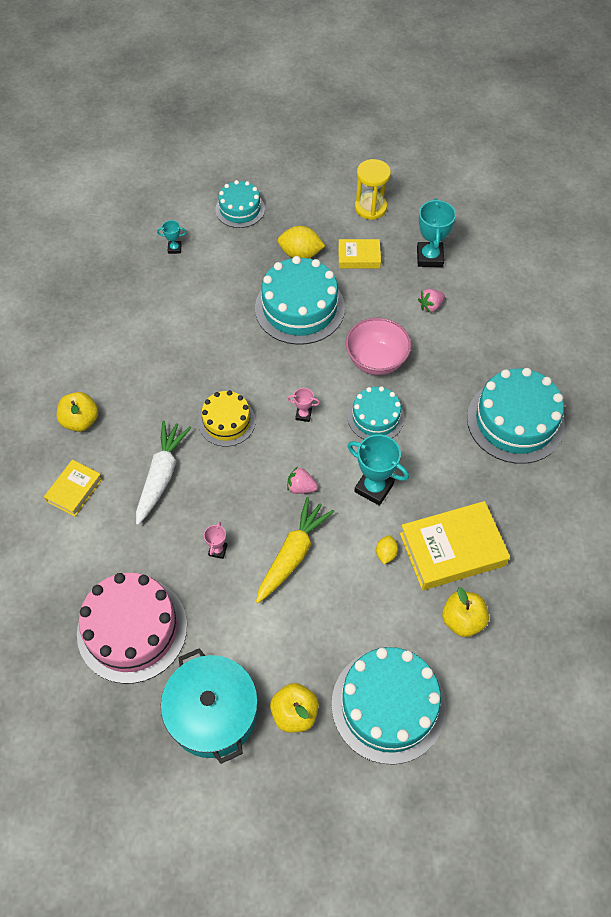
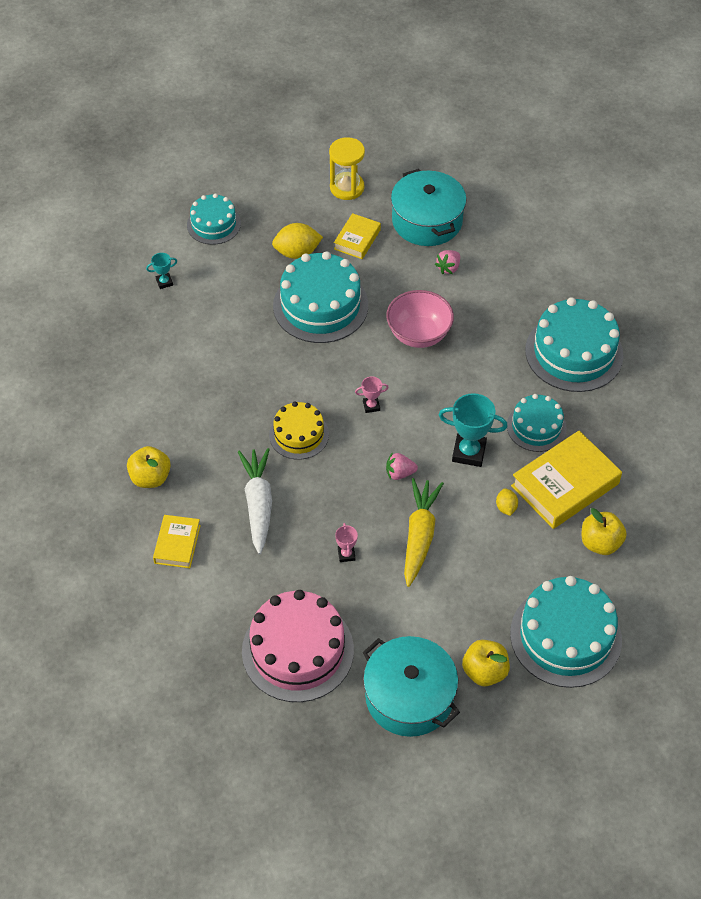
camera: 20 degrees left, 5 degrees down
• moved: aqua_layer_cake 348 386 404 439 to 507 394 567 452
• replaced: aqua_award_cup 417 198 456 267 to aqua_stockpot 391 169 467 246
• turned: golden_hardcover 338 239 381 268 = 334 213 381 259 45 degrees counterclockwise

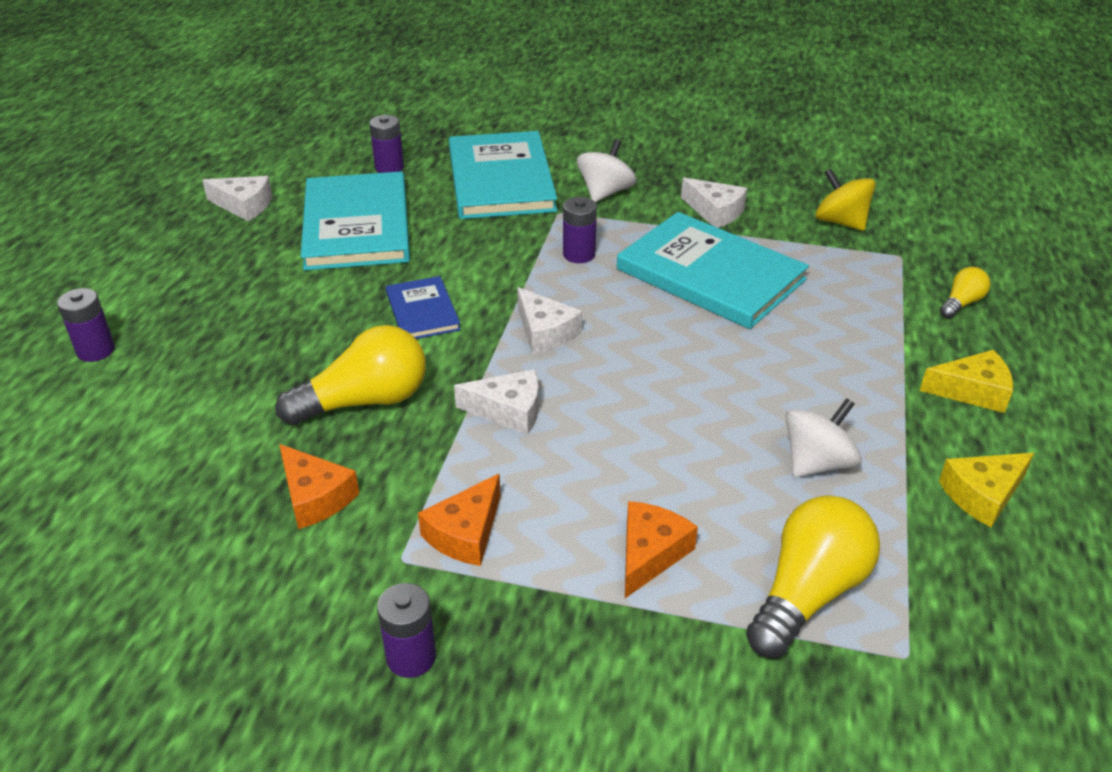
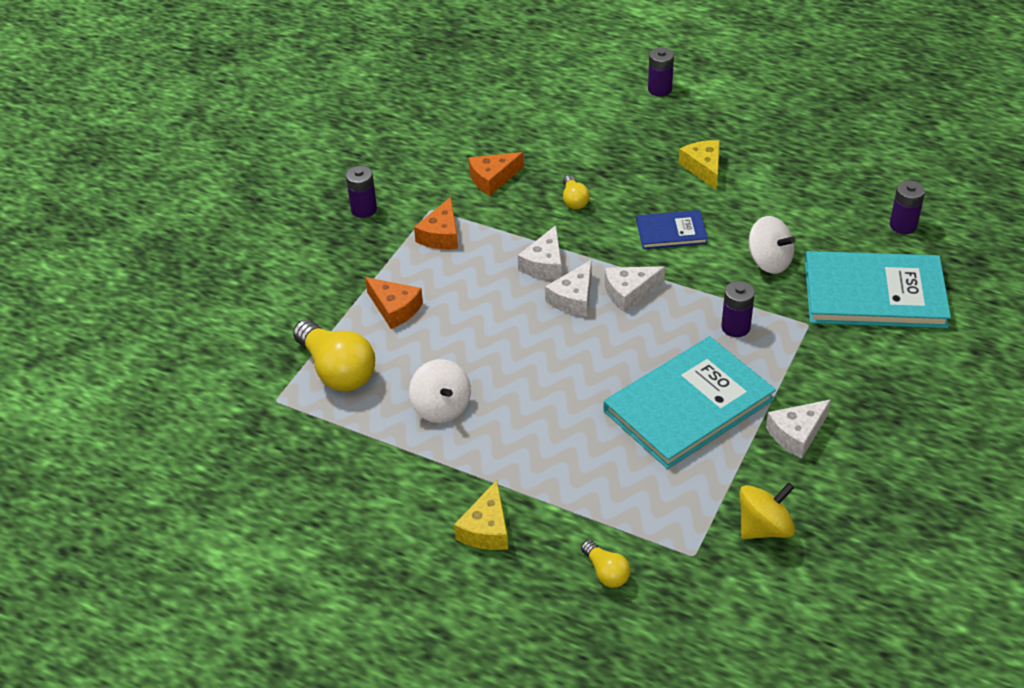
camera: 105 degrees right, 5 degrees up
• removed: aqua_hardcover 301 171 410 271
• moved: pure_white_cheese 202 176 272 221 to 545 260 592 316
• moved: pure_white_spinning_top 577 139 636 202 to 749 216 795 274
• moved: golden_cheese 939 453 1034 527 to 679 140 720 190
• turned: orange_cheese 418 474 501 566 = 414 197 458 249 120 degrees counterclockwise
• resized: golden_bulb 275 325 426 425 = 563 175 590 210 x0.50

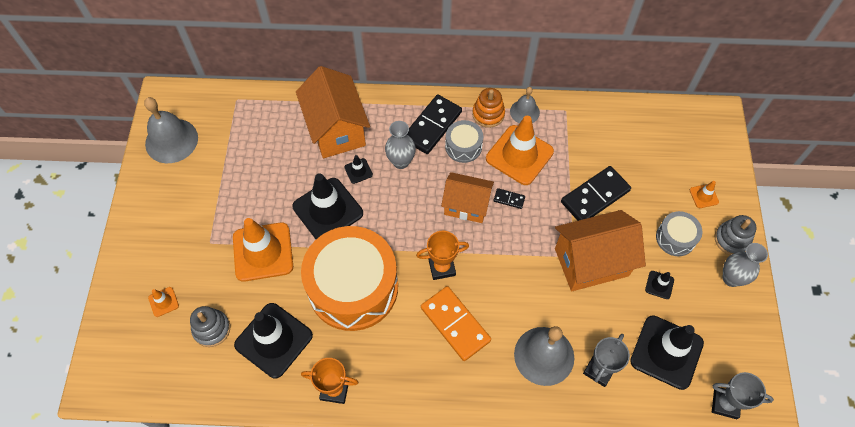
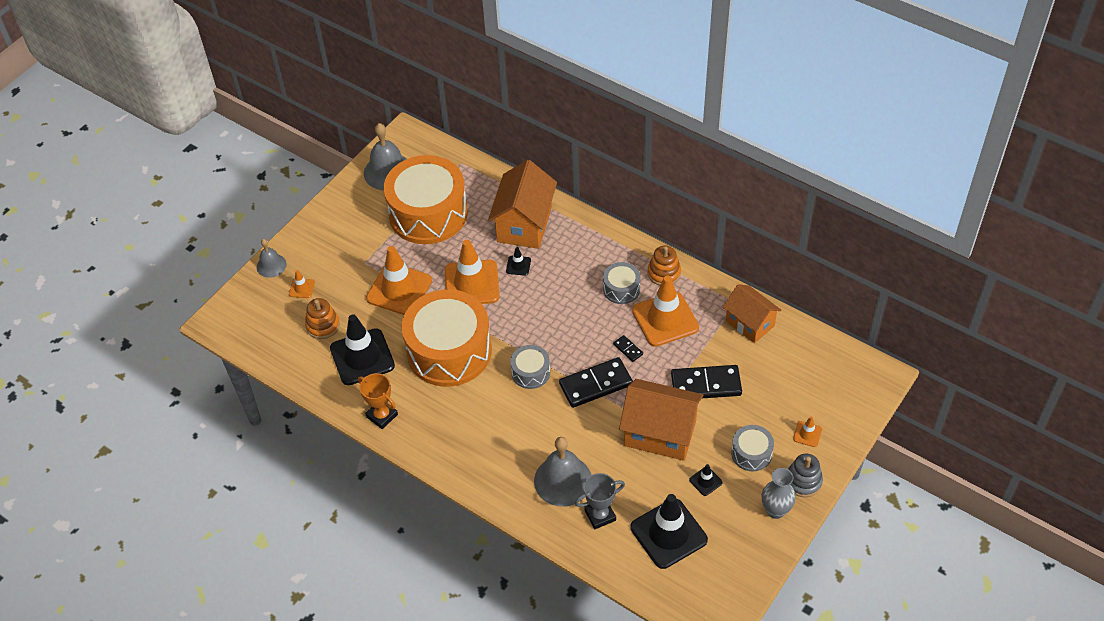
camera: 35 degrees right, 10 degrees down
• removed: grey_tall_vase 385 121 416 169
• removed: orange_domino 421 286 491 361
• removed: grey_award_cup 712 372 774 419
• added: orange_toy_drum 384 155 468 244
• moved: black_domino 407 94 462 154 to 559 357 633 408
• moved: orange_cottage 441 172 494 223 to 723 284 782 343
• moved: grey_school_bell 510 87 540 123 to 257 239 287 278
• replaced: orange_award_cup 416 231 469 280 to grey_toy_drum 510 345 550 389
• recoloured: grey_stacking_toy 190 306 230 347 to orange_stacking_toy 305 298 340 339
• recoloured: black_safety_cone 292 173 363 239 to orange_safety_cone 445 240 499 304

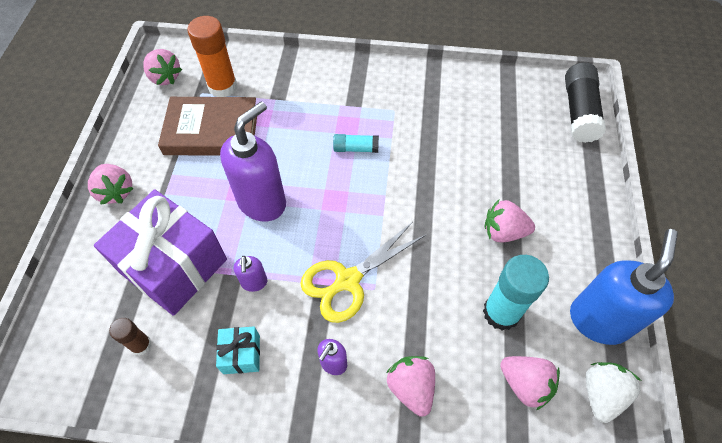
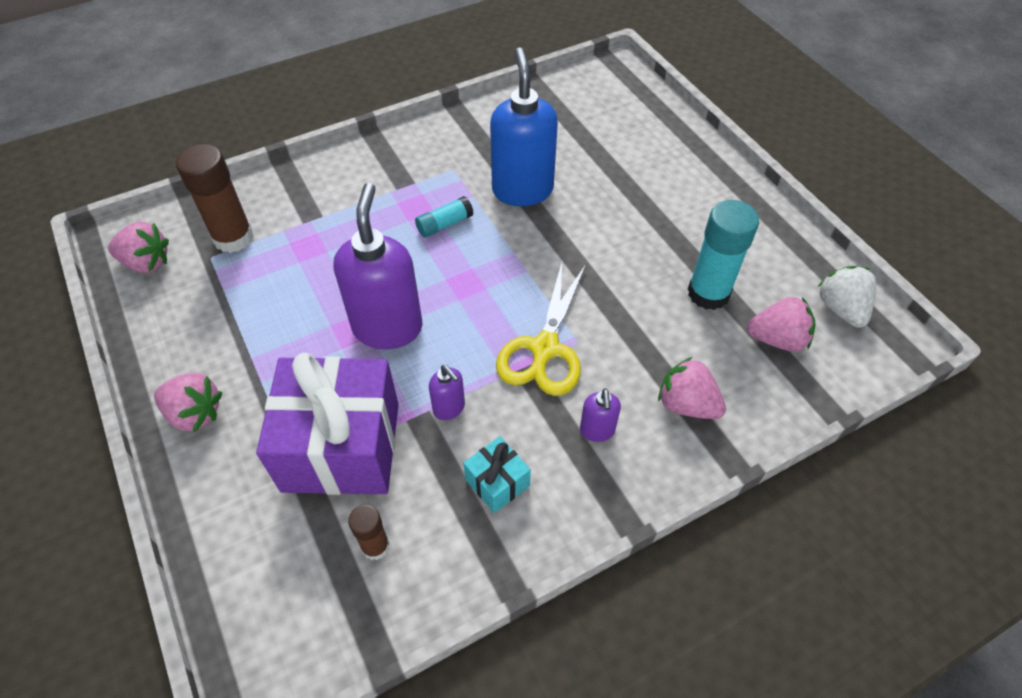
camera: 35 degrees left, 5 degrees down
• removed: dark_brown_hardcover 158 97 257 156
• removed: rose-pink_strawberry 484 200 535 242
• removed: black_glue_stick 565 62 606 143
• moved: royal_blue_pump_bottle 570 229 678 345 to 490 47 558 206
• recoloured: orange_glue_stick 187 16 237 97 to dark_brown_glue_stick 176 144 254 253

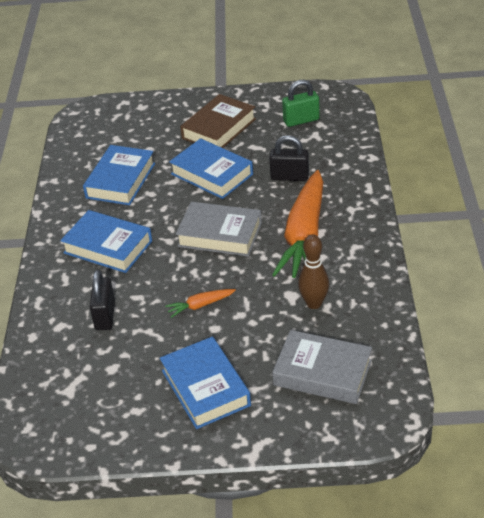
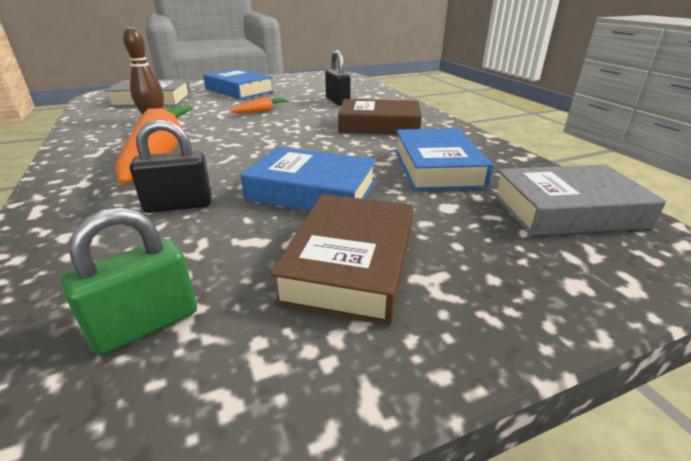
camera: 155 degrees right, 10 degrees down
• moved: grey_hardcover 176 202 262 257 to 492 164 666 236
• recoloured: royal_blue_hardcover 60 210 152 273 to dark_brown_hardcover 338 99 422 135

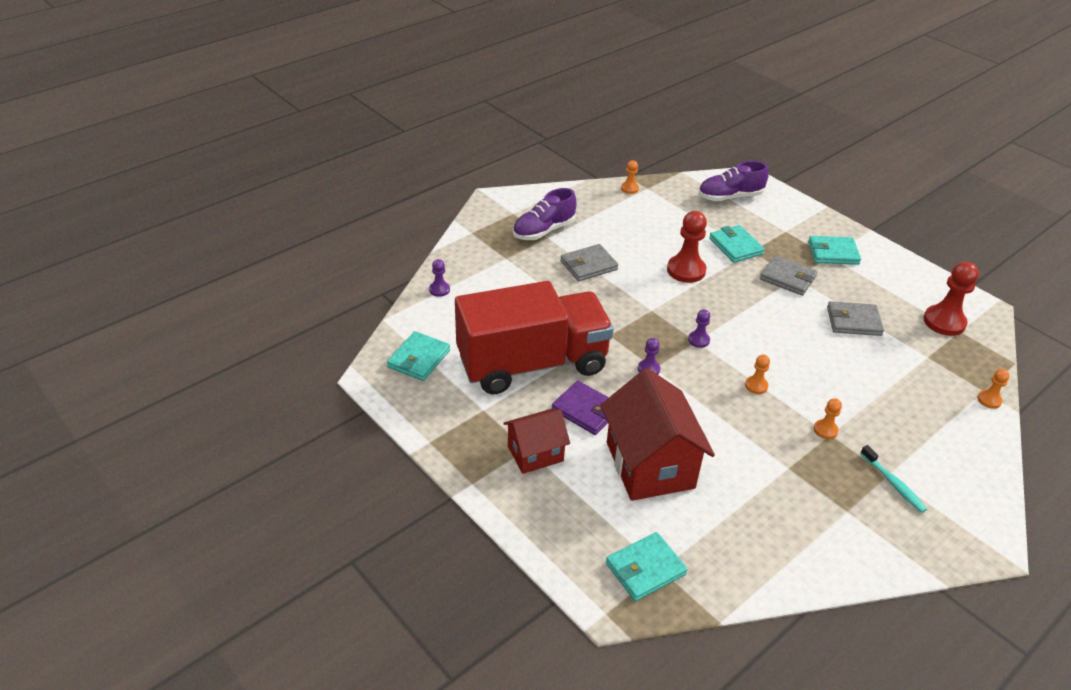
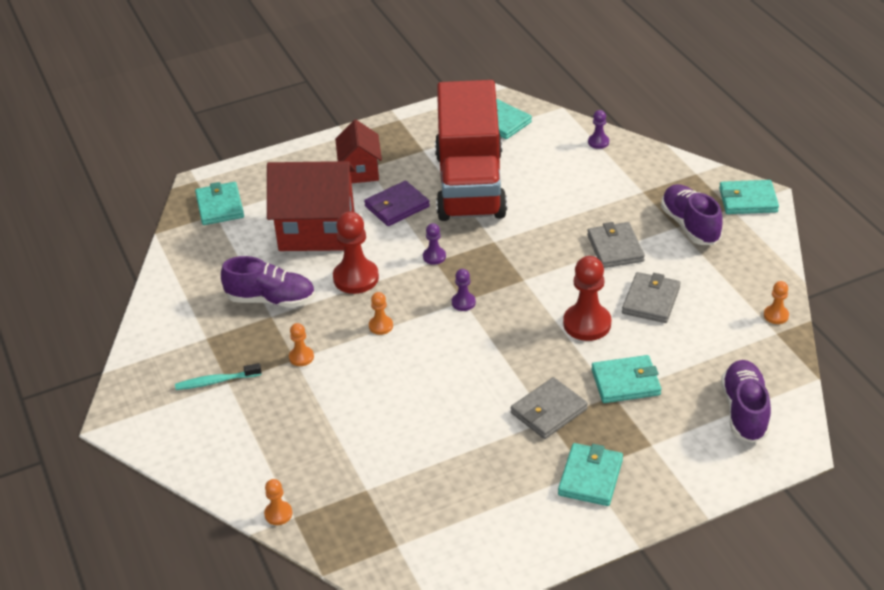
camera: 110 degrees right, 0 degrees up
• added: purple_shoe 221 256 315 308
• added: aqua_wallet 719 180 779 214
• moved: grey_wallet 827 301 884 336 to 622 272 681 323
• moved: scarlet_chess_pawn 923 262 979 336 to 333 212 379 294

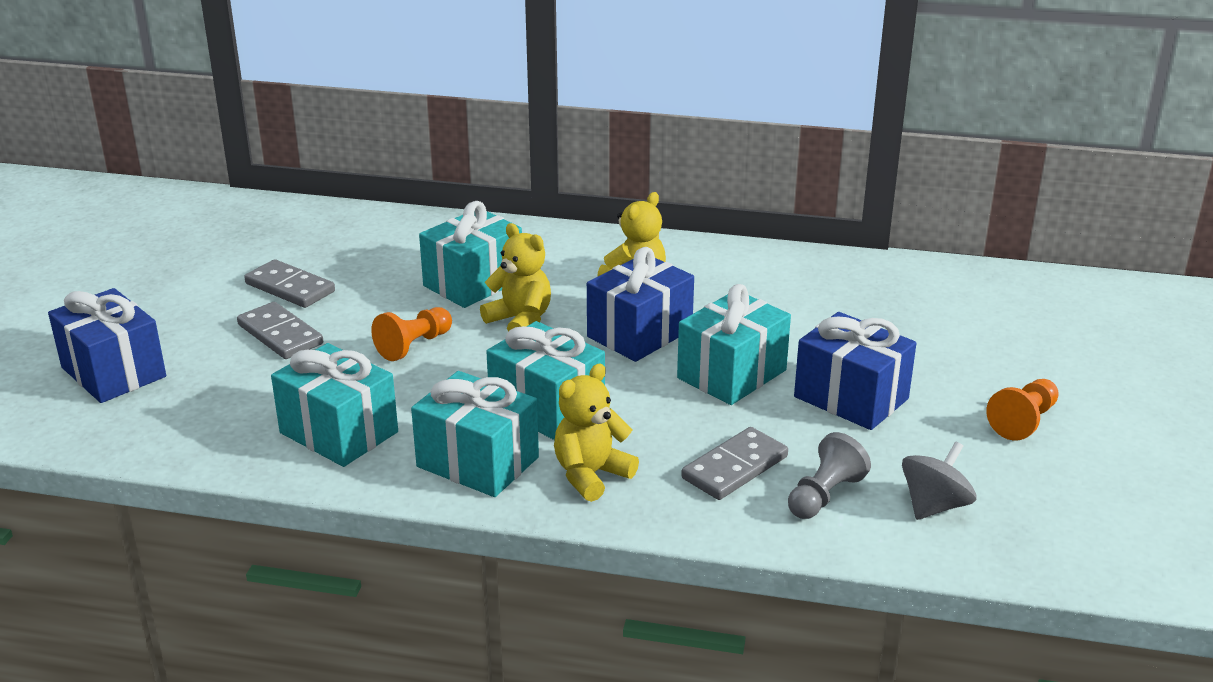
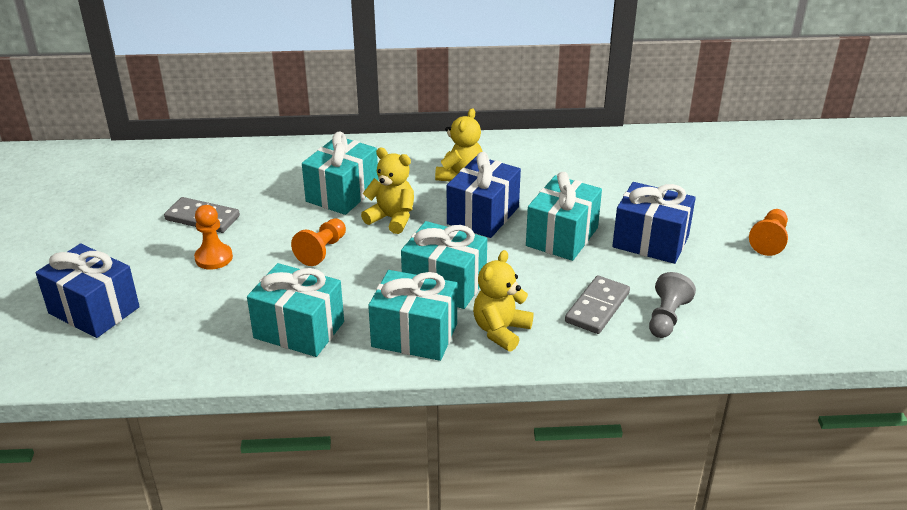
camera: 15 degrees left, 5 degrees up
• removed: grey_spinning_top 902 441 976 520
• replaced: grey_domino 237 302 323 359 to orange_chess_pawn 194 205 233 269

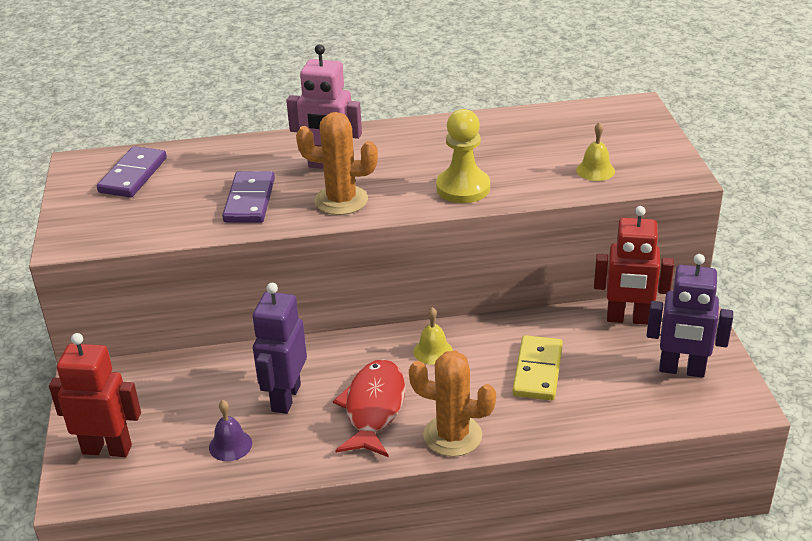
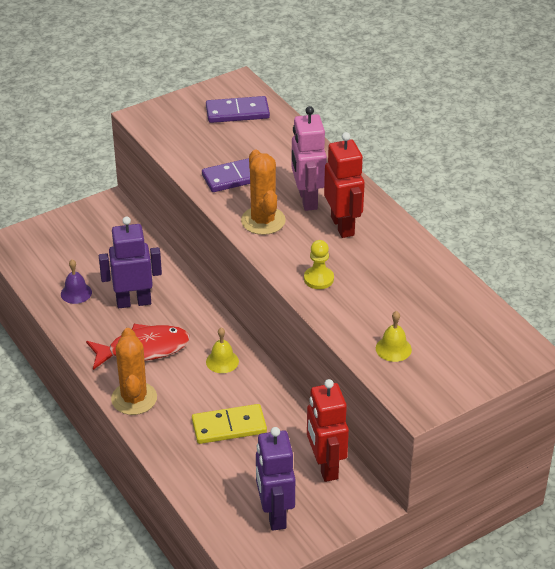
camera: 65 degrees right, 5 degrees up
• moved: scarlet_robot 49 333 141 457 to 324 132 365 238
• resized: golden_chess_pawn 436 109 490 203 = 304 240 334 289 x0.64

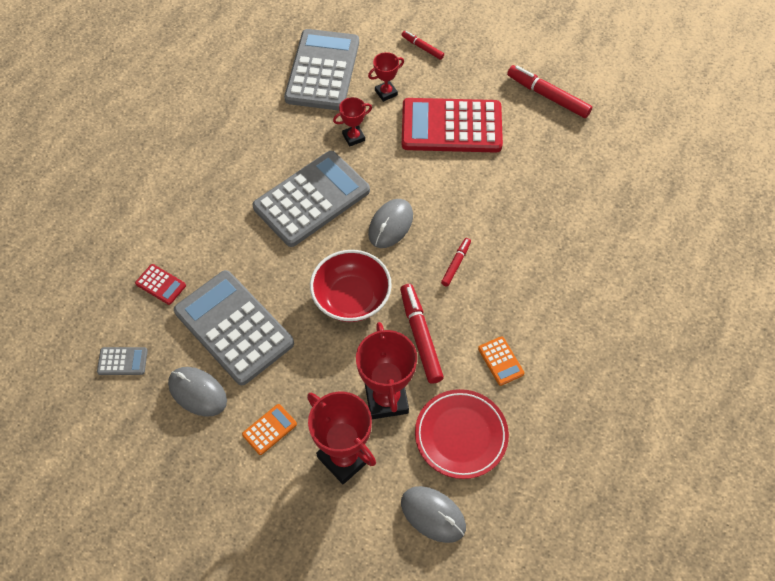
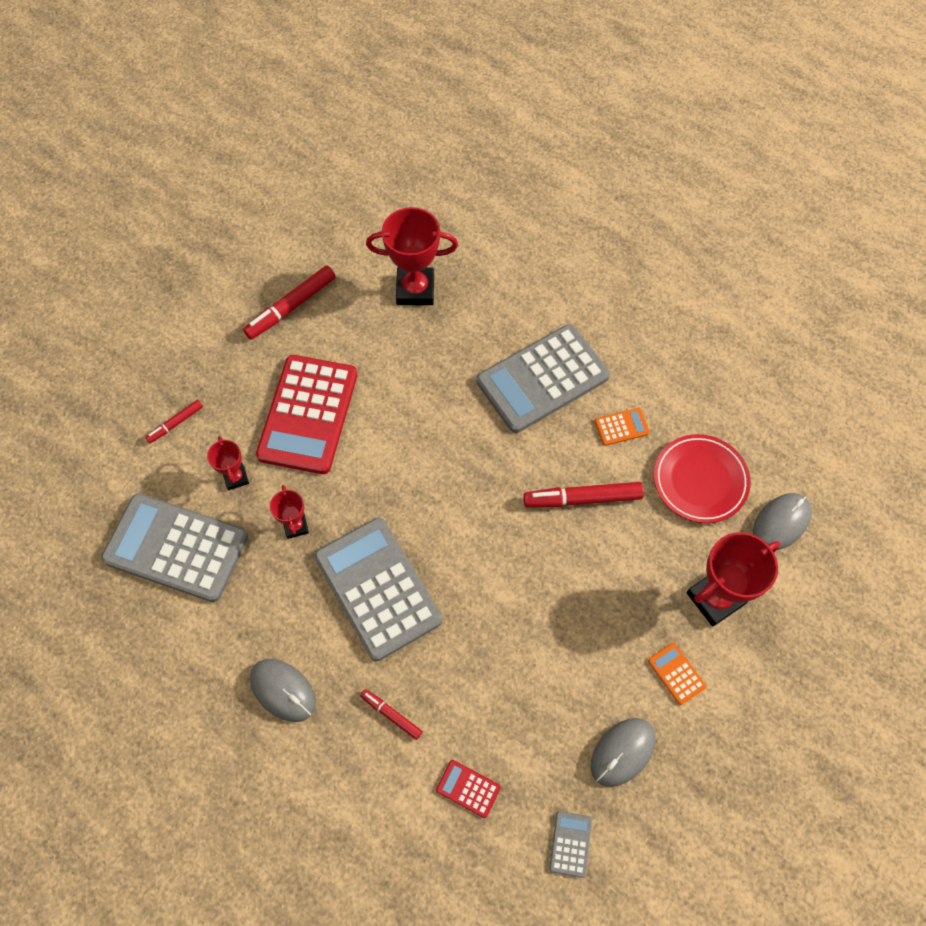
camera: 80 degrees left, 5 degrees up
• removed: scarlet_deep_dish 310 250 392 322
• moved: grey_pocket_calculator 174 270 294 385 to 476 324 610 433
• moved: scarlet_award_cup 356 322 417 419 to 366 207 458 305
• moved: grey_mouse 368 199 413 248 to 250 659 316 722
• moved: scarlet_marker 441 238 471 286 to 360 689 423 740
• turned: scarlet_pocket_calculator 135 264 186 305 = 436 760 501 818 105 degrees counterclockwise

